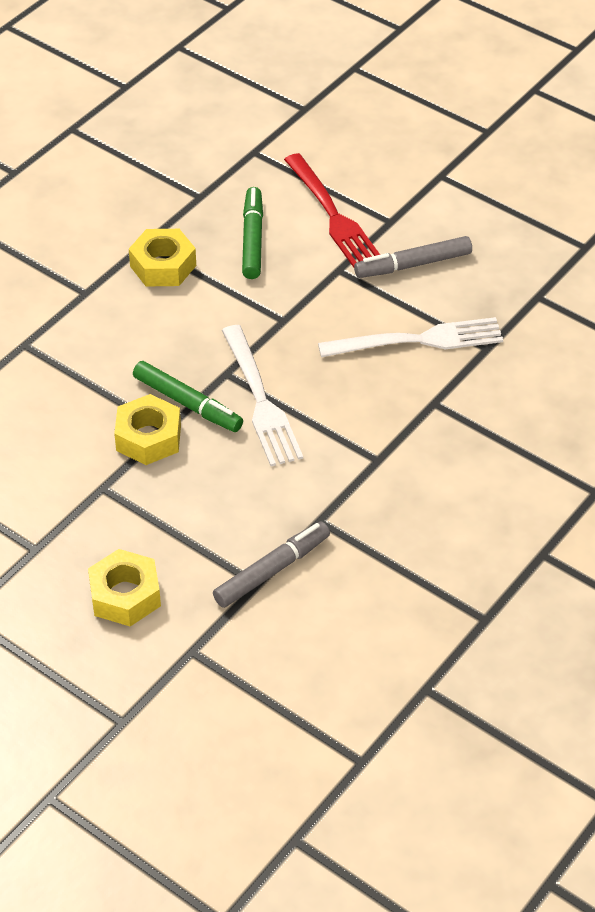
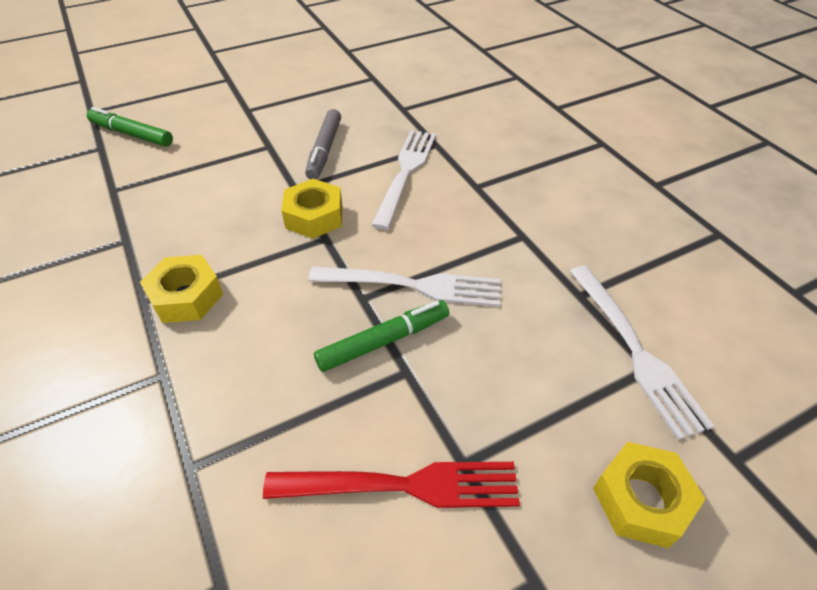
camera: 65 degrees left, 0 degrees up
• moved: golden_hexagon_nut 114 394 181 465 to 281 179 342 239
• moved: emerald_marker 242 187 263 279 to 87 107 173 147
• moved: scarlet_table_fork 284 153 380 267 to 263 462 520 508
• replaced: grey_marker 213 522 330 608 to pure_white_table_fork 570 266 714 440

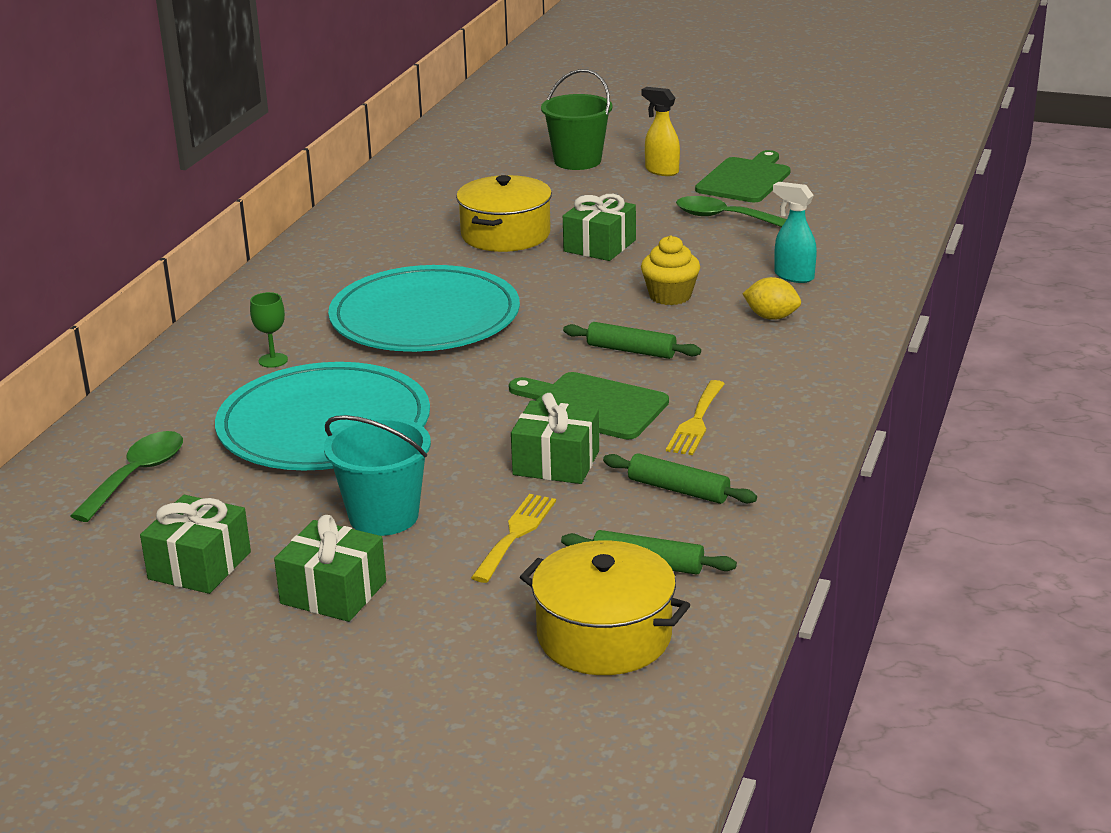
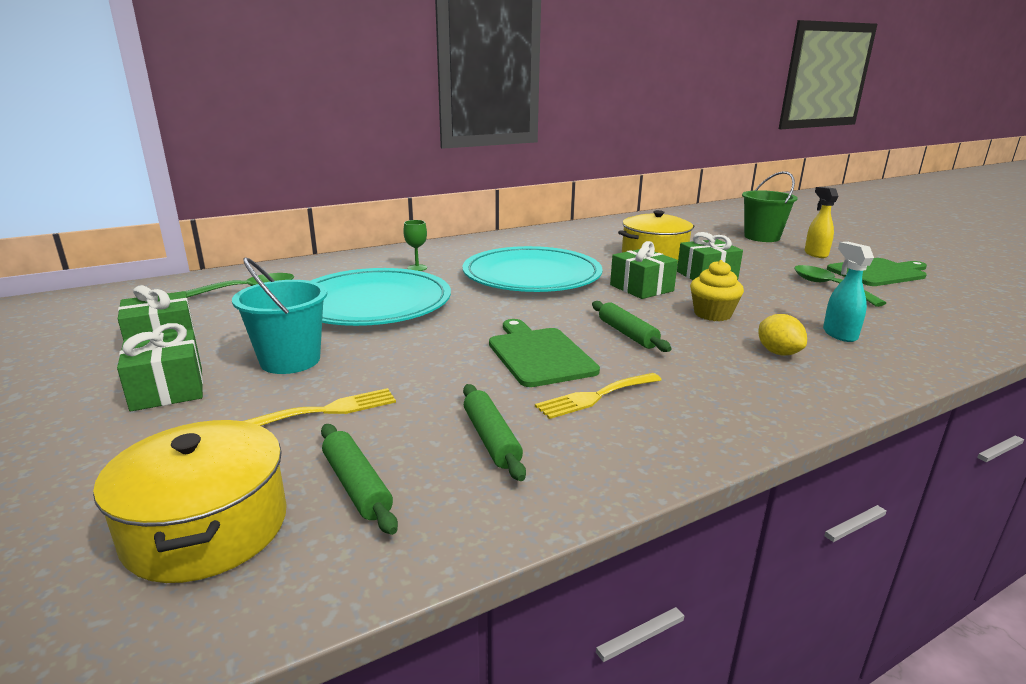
camera: 40 degrees right, 5 degrees down
• moved: emerald_wrapped_gift 511 393 599 484 to 610 241 678 299

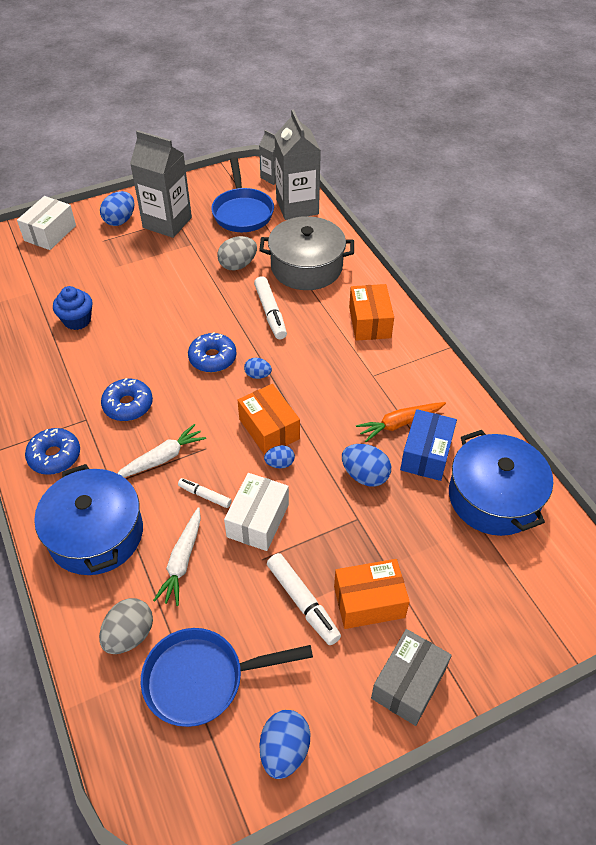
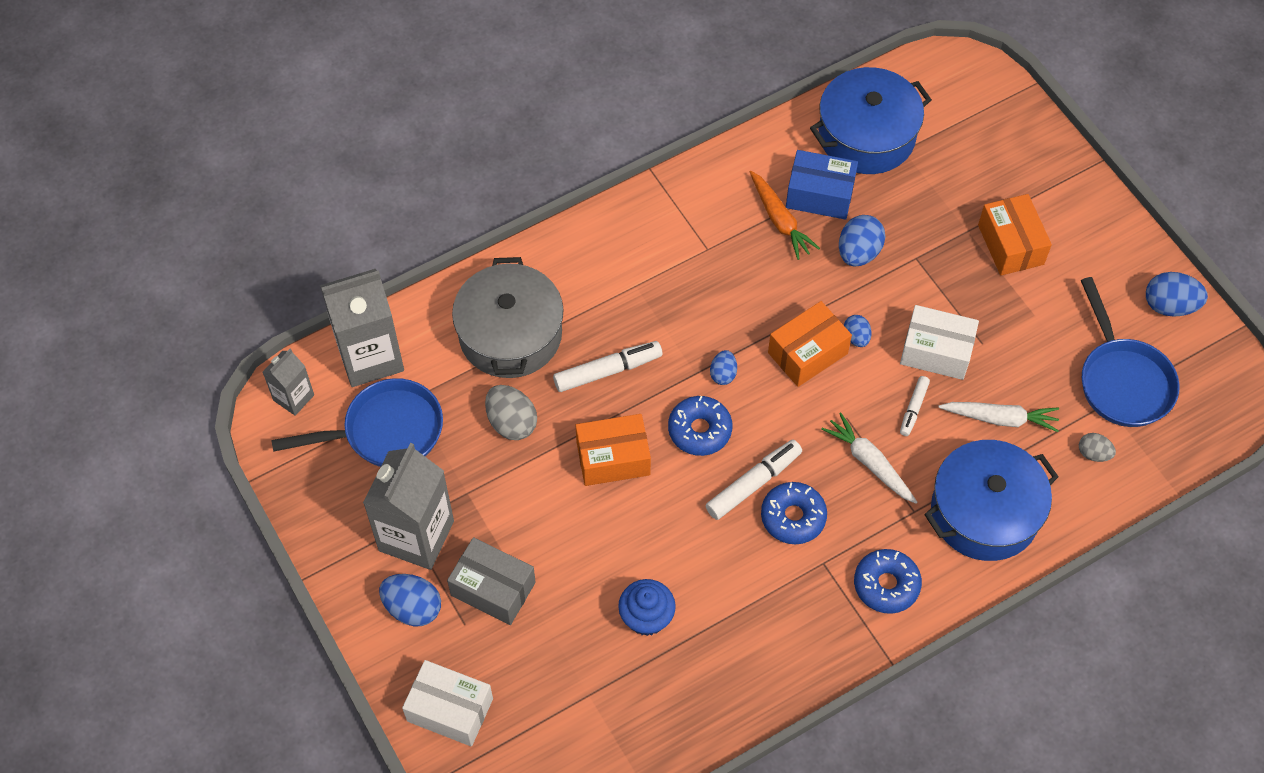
camera: 95 degrees left, 10 degrees up
• moved: pure_white_marker 267 553 341 645 to 705 440 802 520
• moved: orange_box 349 284 394 341 to 575 414 651 486
• moved: grey_box 371 629 452 726 to 447 537 536 625
• resized: grey_egg_shape 99 598 153 654 = 1079 433 1116 462 x0.60

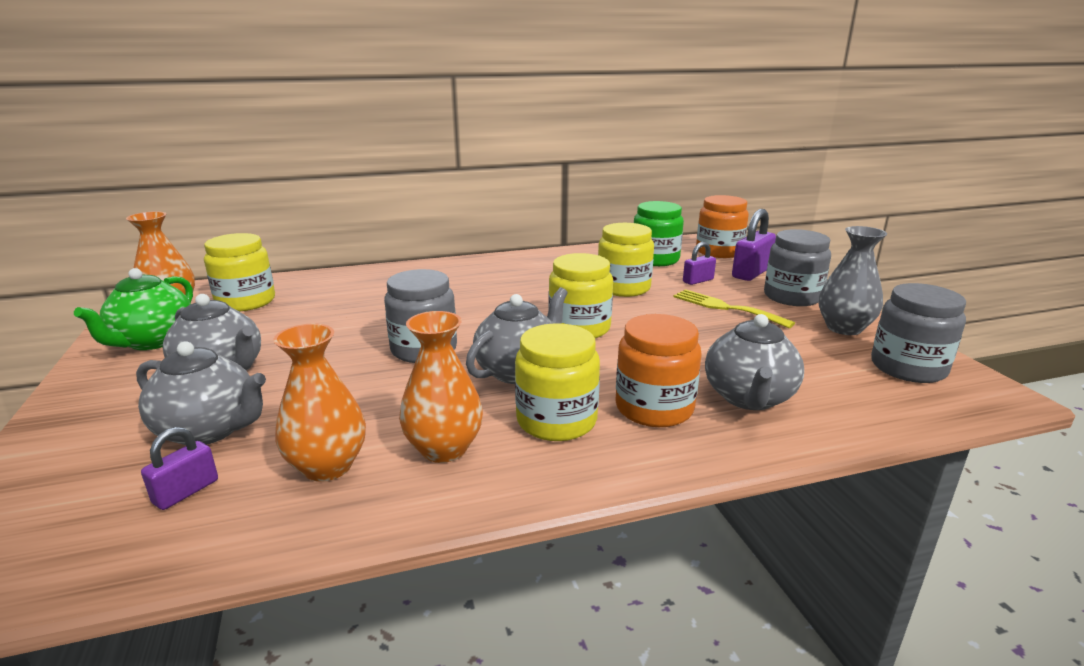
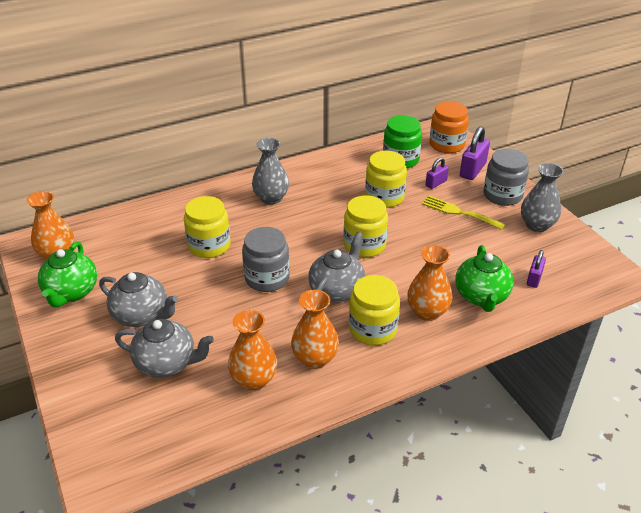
camera: 10 degrees left, 15 degrees up
• removed: grey_jam_jar 871 283 966 383
• added: grey_tall_vase 252 138 289 205
• moved: purple_lock 141 427 218 510 to 527 250 546 288
• moved: golden_jam_jar 204 233 275 312 to 184 196 231 258
• replaced: orange_jam_jar 615 314 702 427 to orange_tall_vase 407 245 452 321
• recoloured: grey_china_teapot 705 314 804 410 to emerald_china_teapot 455 245 514 312

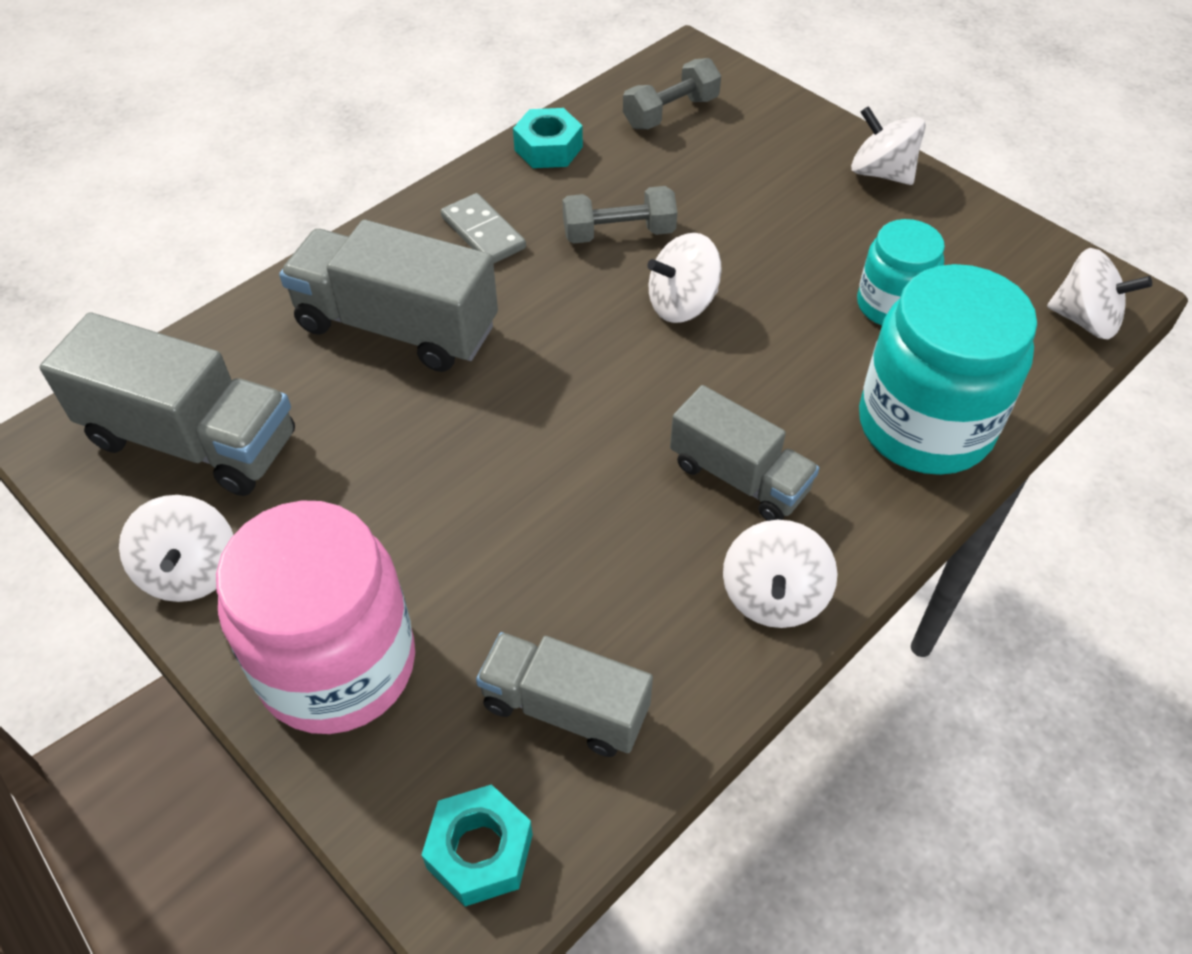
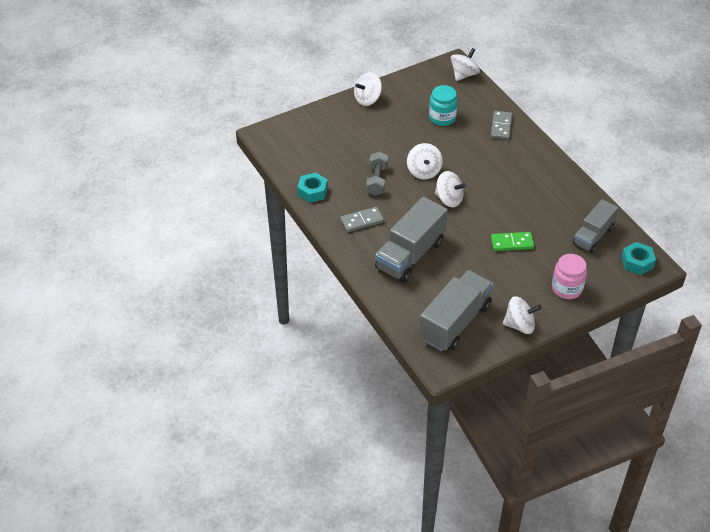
camera: 75 degrees left, 5 degrees down
• removed: grey_dumbbell 623 58 721 129
• removed: grey_toy_truck 670 385 819 521
• added: emerald_domino 491 232 534 251
• moved: pure_white_spinning_top 723 520 838 628 to 435 171 466 207
• replaced: aqua_jam_jar 859 264 1037 475 to grey_domino 491 111 512 139
• resized: rose-pink_jam_jar 216 501 415 734 = 552 254 587 299 x0.57

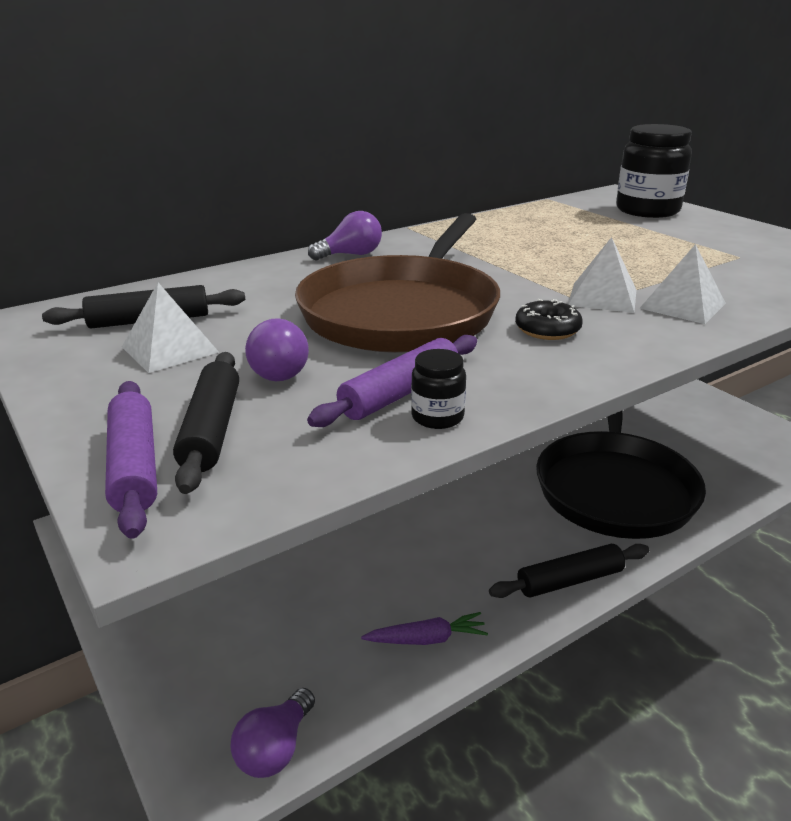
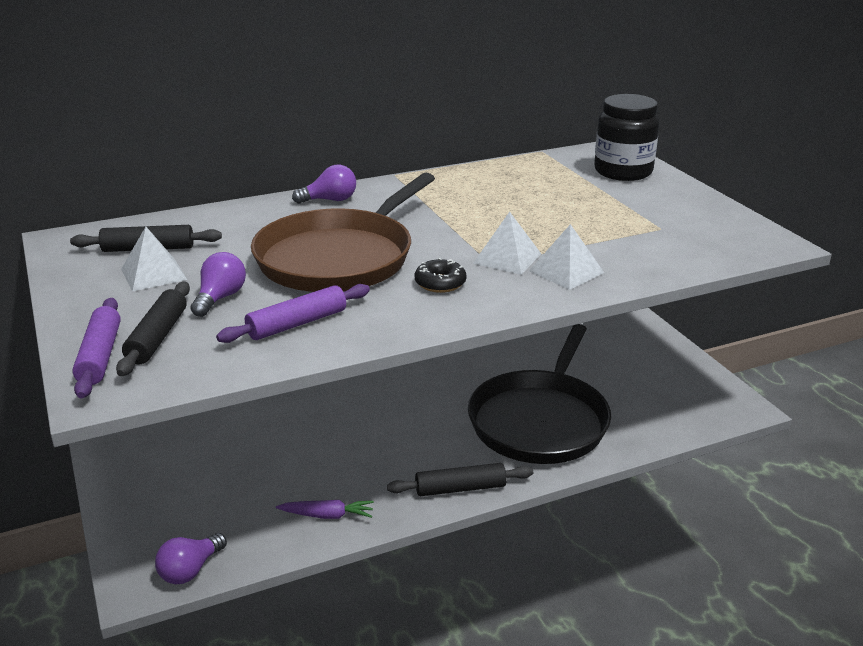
camera: 10 degrees right, 0 degrees up
• removed: black_jam_jar 411 349 466 429
• turned: purple_bulb 245 318 309 381 = 190 252 246 317 150 degrees counterclockwise

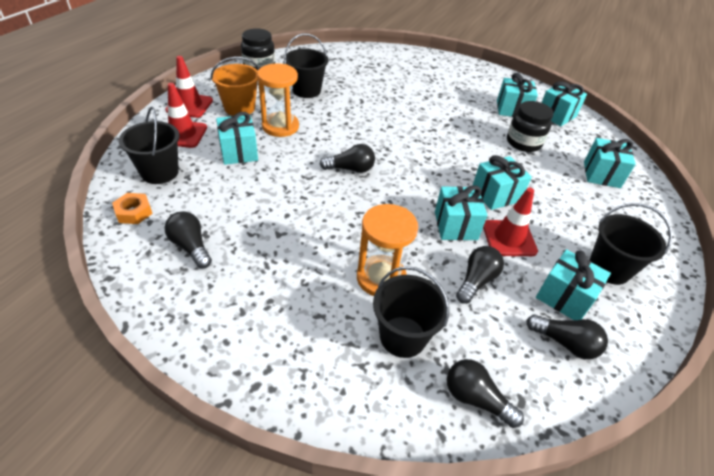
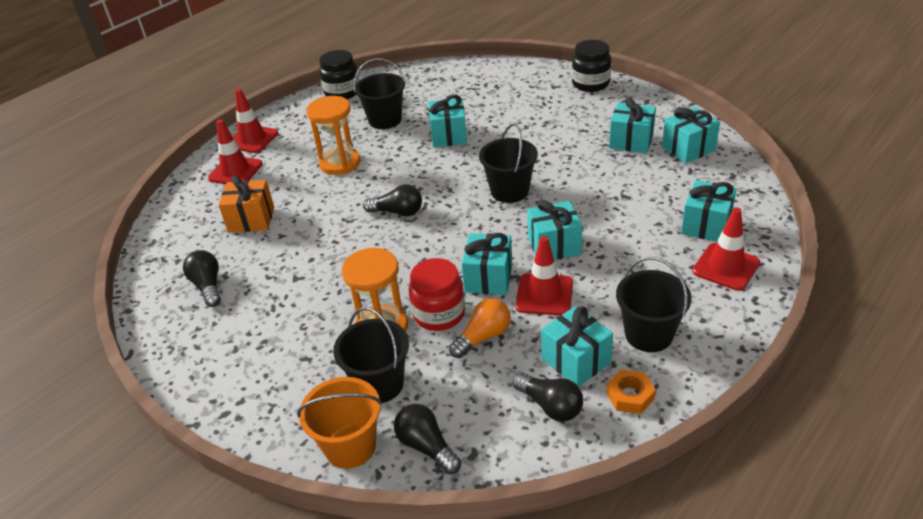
camera: 20 degrees right, 5 degrees down
• added: orange_wrapped_gift 219 176 274 233
• added: scarlet_jam_jar 409 258 465 331
• added: scarlet_safety_cone 692 207 760 291
• moved: orange_hexagon_nut 112 193 153 224 to 606 369 656 414
• moved: black_pail 119 107 180 184 to 479 123 538 203
• moved: orange_pail 211 57 259 116 to 297 377 382 469
• moved: aqua_wrapped_gift 216 112 258 165 to 428 95 467 147
• moved: black_jam_jar 507 101 554 152 to 572 40 611 92
• recoloured: black_bulb 456 246 504 304 to orange_bulb 449 298 511 358

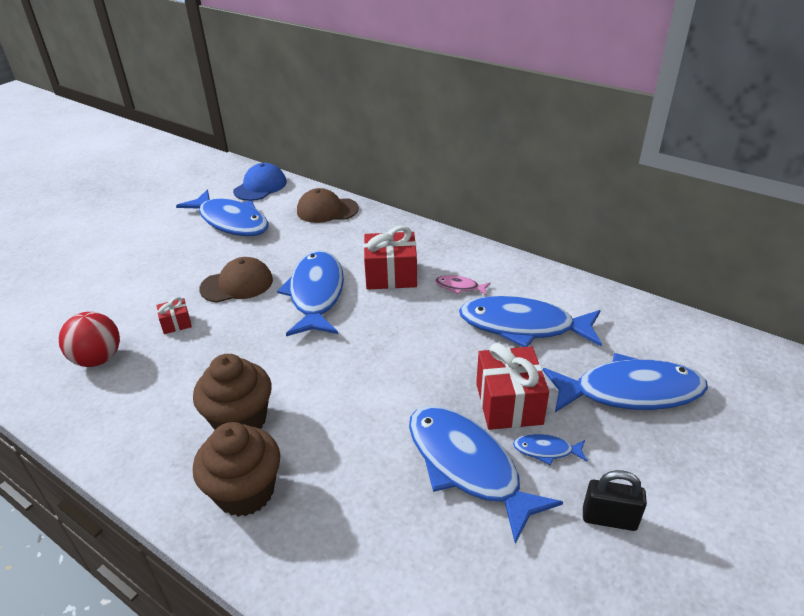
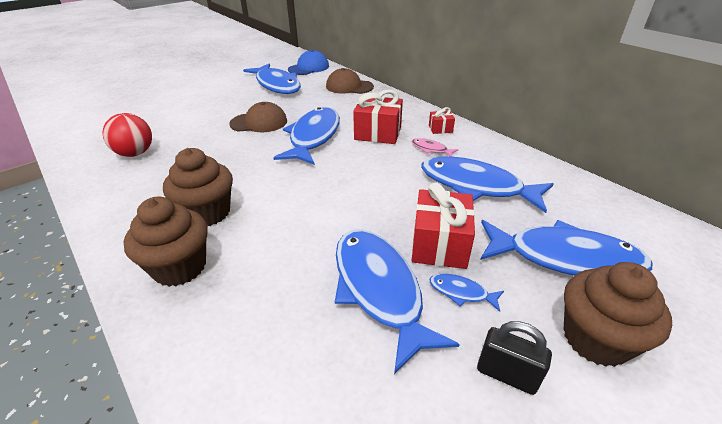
camera: 15 degrees right, 0 degrees up
• added: dark_brown_fairy_cake 564 262 672 367
• moved: scarlet_wrapped_gift 156 297 192 334 to 429 107 455 134

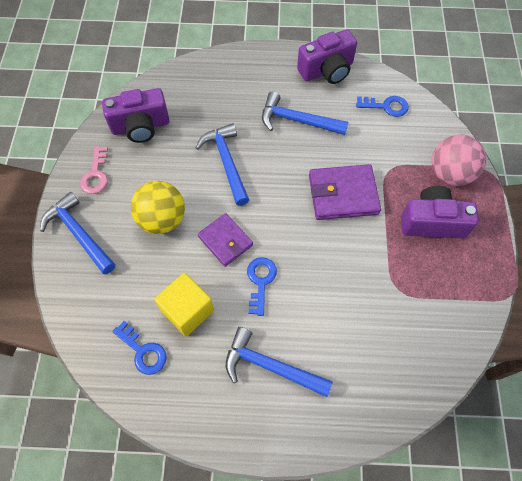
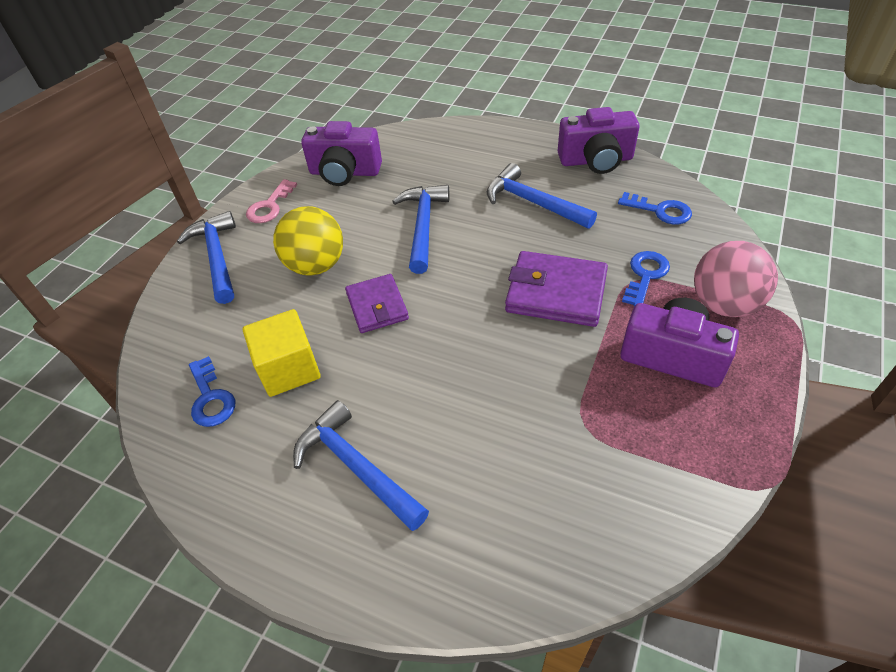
camera: 25 degrees right, 15 degrees down
• moved: royal_blue_door_key 247 257 277 316 to 622 251 670 307

